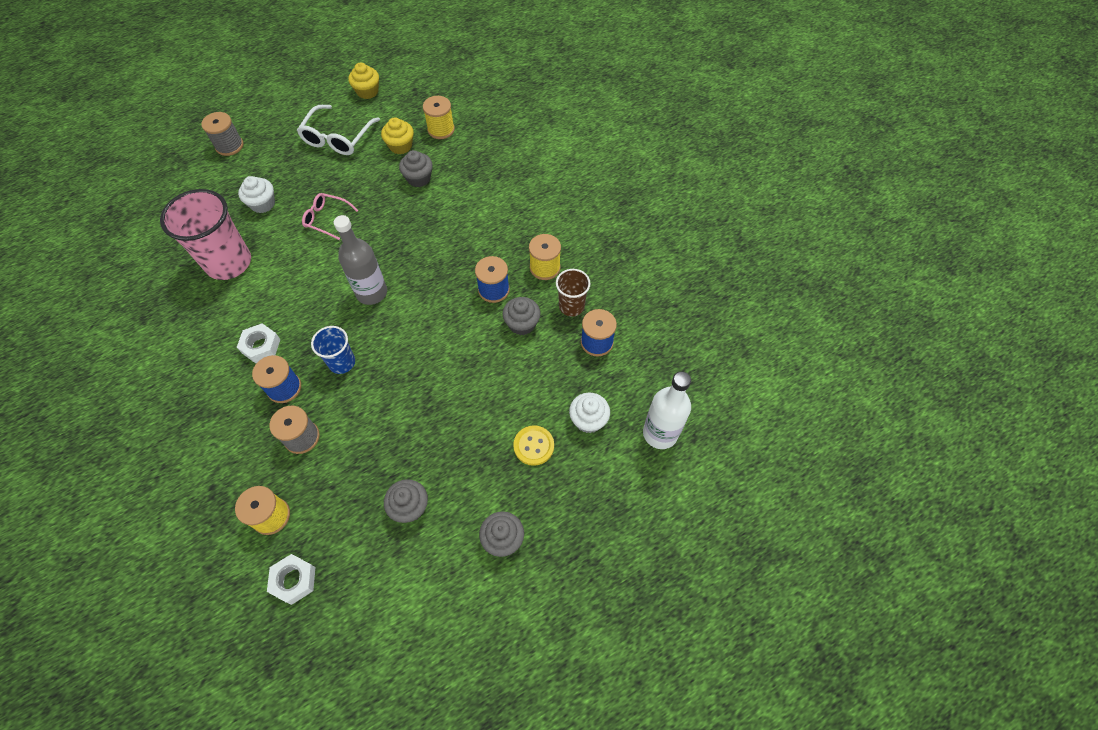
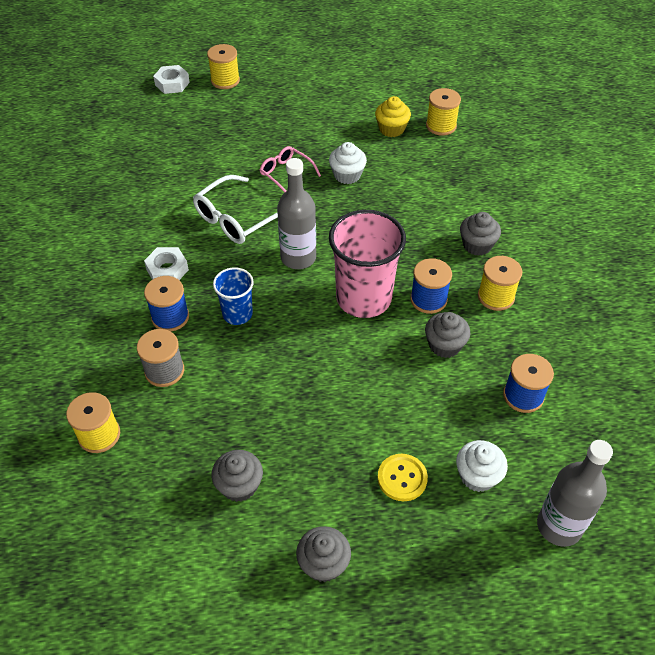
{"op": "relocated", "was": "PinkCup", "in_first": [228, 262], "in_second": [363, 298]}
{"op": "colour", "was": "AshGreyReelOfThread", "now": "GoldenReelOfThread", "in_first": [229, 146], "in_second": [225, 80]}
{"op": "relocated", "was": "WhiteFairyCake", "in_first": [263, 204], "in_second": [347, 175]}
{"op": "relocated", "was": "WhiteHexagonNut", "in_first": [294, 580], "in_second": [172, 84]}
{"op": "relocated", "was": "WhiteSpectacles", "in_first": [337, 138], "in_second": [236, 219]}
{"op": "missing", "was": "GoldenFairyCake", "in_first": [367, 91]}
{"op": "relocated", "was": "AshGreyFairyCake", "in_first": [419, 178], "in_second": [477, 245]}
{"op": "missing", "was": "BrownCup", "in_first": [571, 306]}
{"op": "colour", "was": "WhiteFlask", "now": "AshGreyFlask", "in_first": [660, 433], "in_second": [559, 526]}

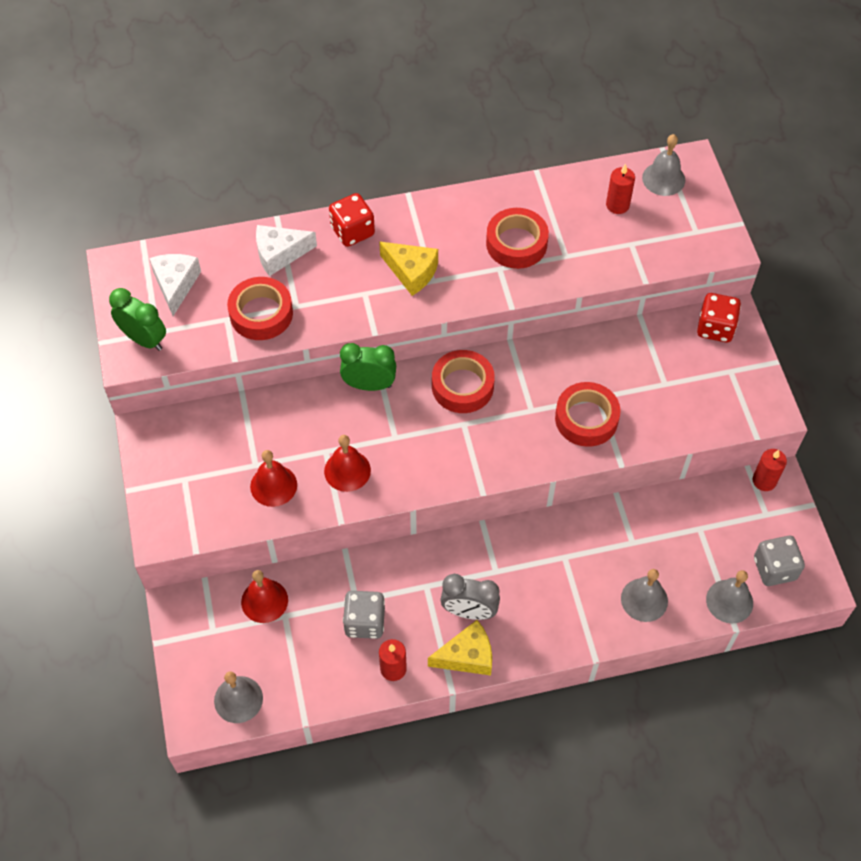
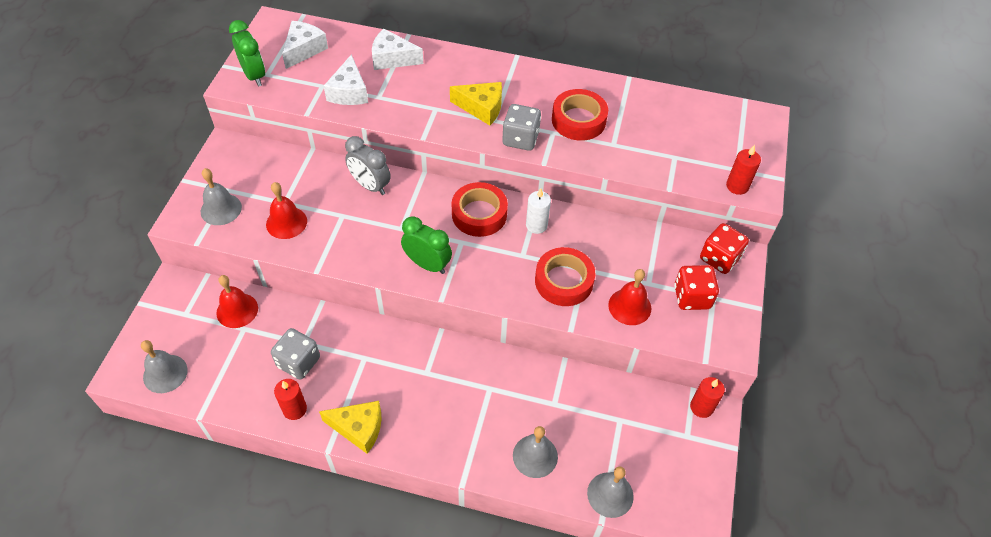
{"op": "exchanged", "was": "ScarletStickyTape", "now": "WhiteCheese", "in_first": [261, 313], "in_second": [349, 92]}
{"op": "relocated", "was": "ScarletSchoolBell", "in_first": [347, 470], "in_second": [629, 306]}
{"op": "relocated", "was": "ScarletGameDie", "in_first": [352, 231], "in_second": [692, 297]}
{"op": "relocated", "was": "GreenAlarmClock", "in_first": [369, 385], "in_second": [427, 264]}
{"op": "spun", "was": "GoldenCheese", "in_first": [411, 272], "in_second": [481, 108], "clockwise": -45}
{"op": "relocated", "was": "AshGreyAlarmClock", "in_first": [469, 611], "in_second": [370, 186]}
{"op": "relocated", "was": "ScarletWaxCandle", "in_first": [617, 205], "in_second": [737, 186]}
{"op": "relocated", "was": "AshGreySchoolBell", "in_first": [663, 179], "in_second": [221, 209]}
{"op": "relocated", "was": "AshGreyGameDie", "in_first": [774, 568], "in_second": [520, 139]}
{"op": "appeared", "now": "WhiteWaxCandle", "in_second": [536, 225]}

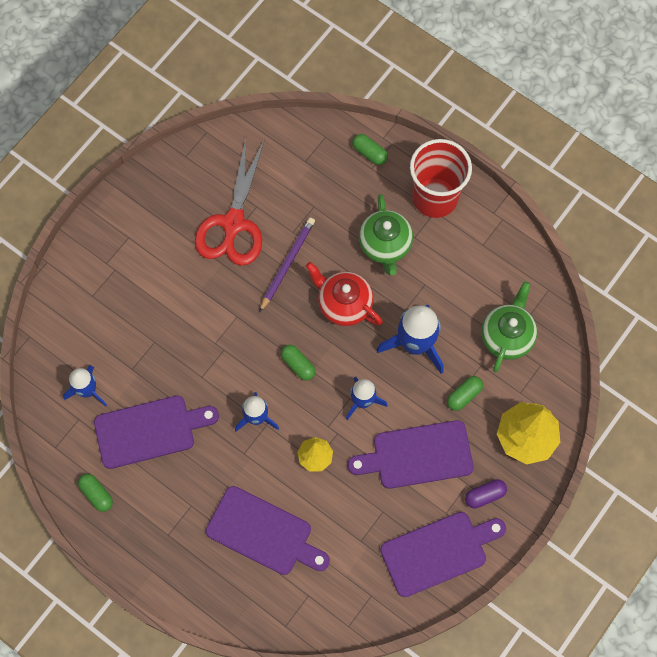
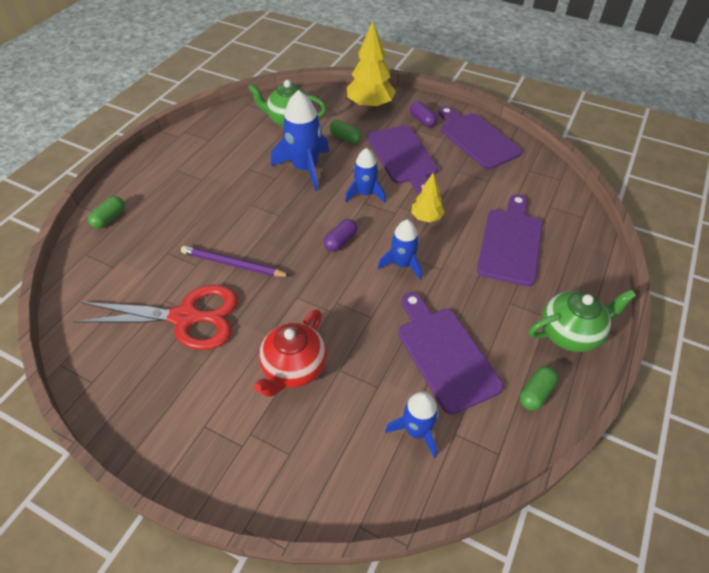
{"op": "colour", "was": "GreenPill", "now": "PurplePill", "in_first": [298, 365], "in_second": [340, 241]}
{"op": "relocated", "was": "ScarletChinaTeapot", "in_first": [344, 304], "in_second": [294, 368]}
{"op": "relocated", "was": "GreenChinaTeapot", "in_first": [385, 245], "in_second": [570, 333]}
{"op": "missing", "was": "ScarletCup", "in_first": [435, 197]}

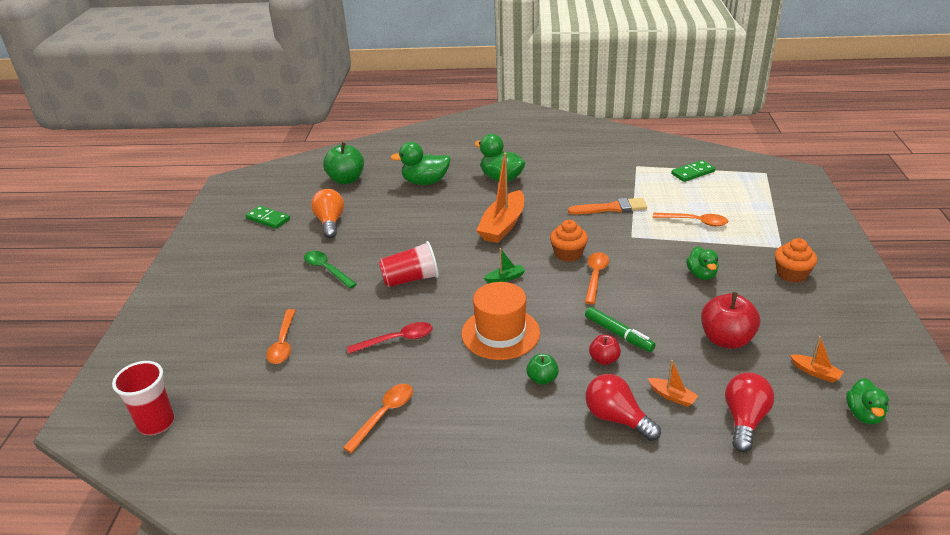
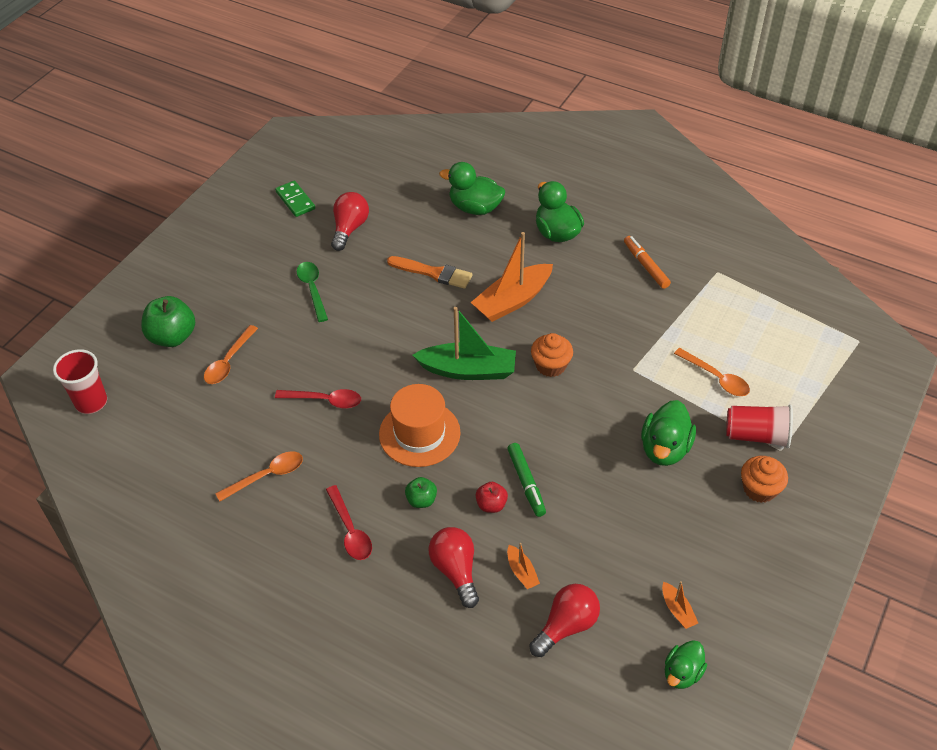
{"op": "colour", "was": "BrightOrangeLightbulb", "now": "ScarletLightbulb", "in_first": [330, 222], "in_second": [349, 228]}
{"op": "relocated", "was": "GreenAppleFruit", "in_first": [346, 180], "in_second": [172, 337]}
{"op": "relocated", "was": "ScarletCup", "in_first": [410, 279], "in_second": [756, 435]}
{"op": "size", "was": "GreenBoat", "in_first": [505, 278], "in_second": [468, 370], "ratio": 2.22}
{"op": "relocated", "was": "BrightOrangePaintBrush", "in_first": [611, 208], "in_second": [433, 273]}
{"op": "missing", "was": "BrightOrangeSpoon", "in_first": [595, 276]}
{"op": "missing", "was": "GreenDominoTile", "in_first": [693, 173]}
{"op": "size", "was": "GreenDuck", "in_first": [701, 274], "in_second": [664, 449], "ratio": 1.56}
{"op": "missing", "was": "ScarletAppleFruit", "in_first": [726, 339]}
{"op": "appeared", "now": "ScarletSpoon", "in_second": [350, 531]}
{"op": "appeared", "now": "BrightOrangeMarker", "in_second": [645, 266]}

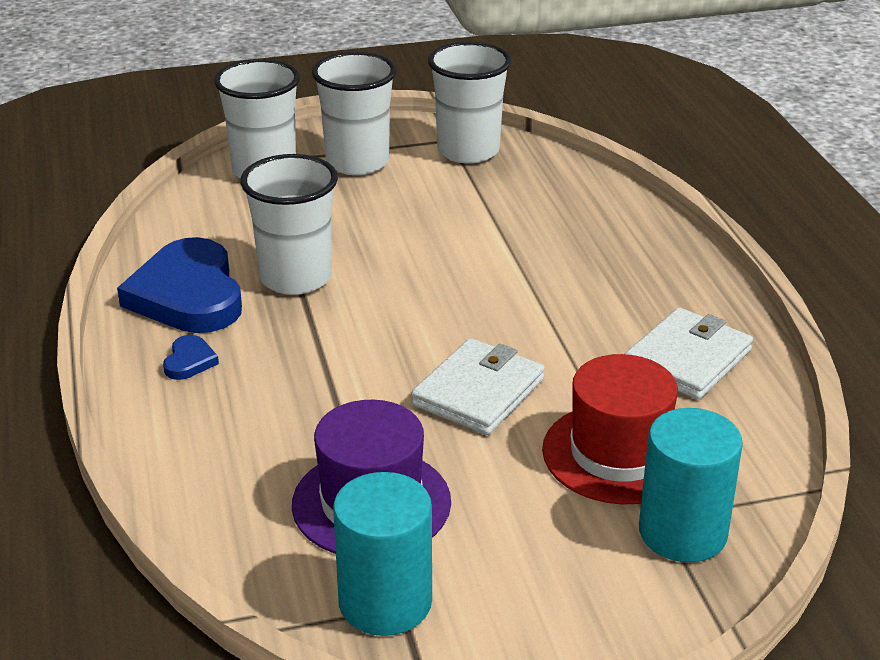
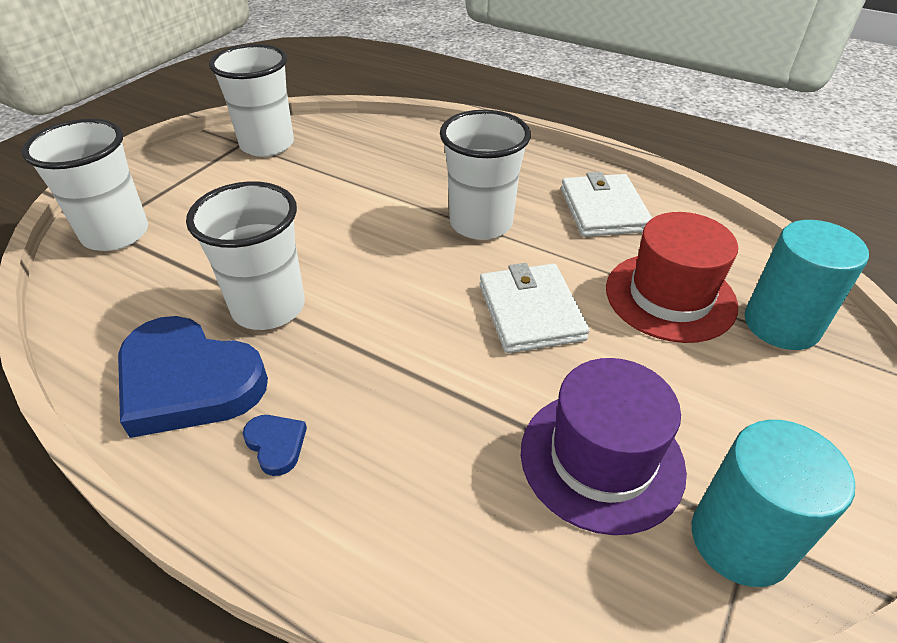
{"op": "relocated", "was": "WhiteCup", "in_first": [357, 162], "in_second": [481, 223]}

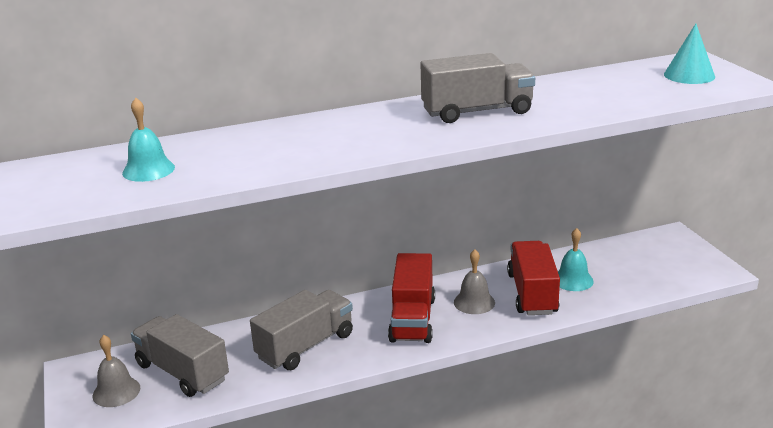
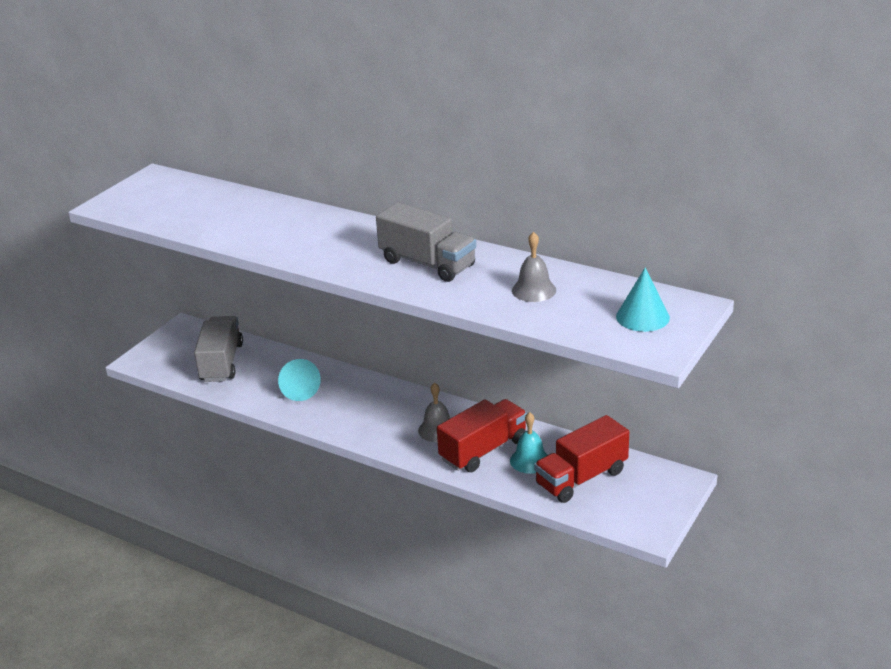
{"op": "relocated", "was": "AshGreySchoolBell", "in_first": [116, 391], "in_second": [534, 290]}
{"op": "missing", "was": "TealSchoolBell", "in_first": [148, 170]}
{"op": "exchanged", "was": "AshGreyToyTruck", "now": "TealConeShape", "in_first": [305, 346], "in_second": [299, 390]}
{"op": "relocated", "was": "ScarletToyTruck", "in_first": [412, 319], "in_second": [581, 478]}

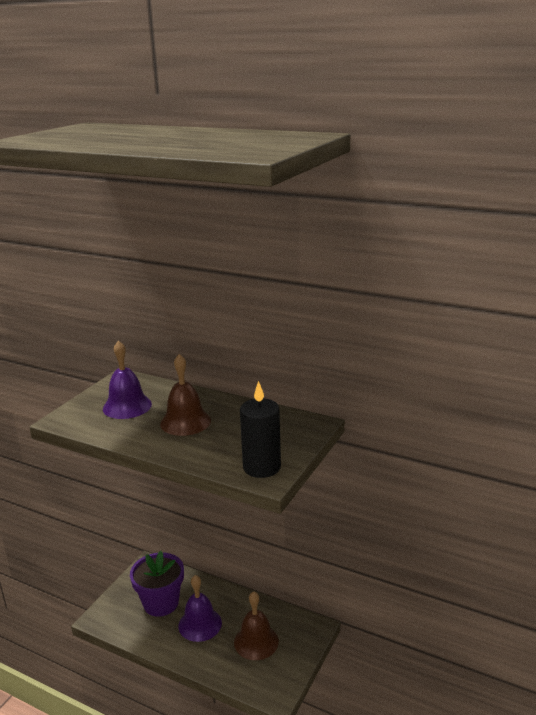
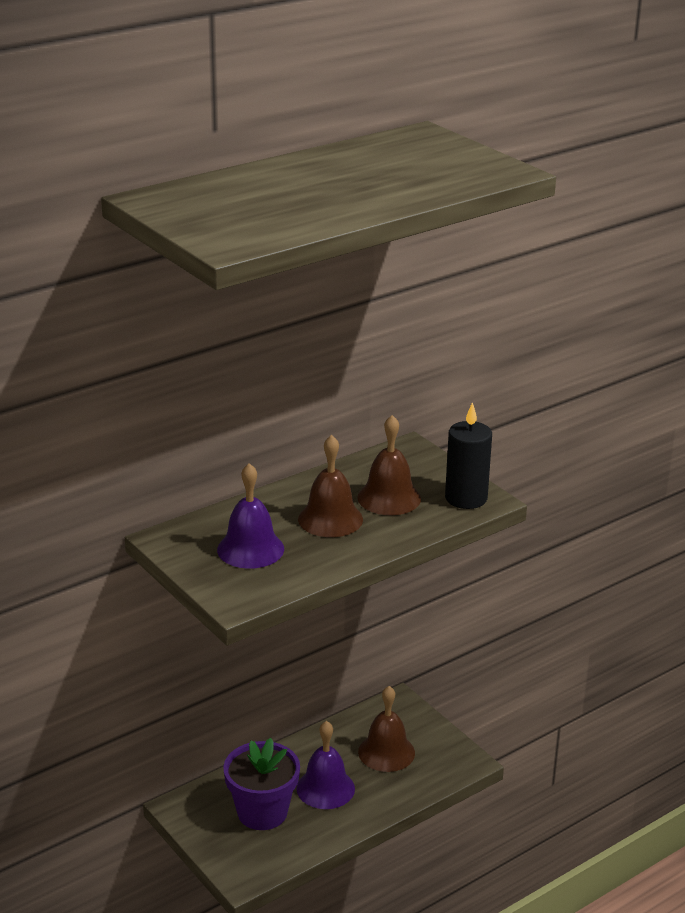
{"op": "appeared", "now": "BrownSchoolBell", "in_second": [389, 498]}

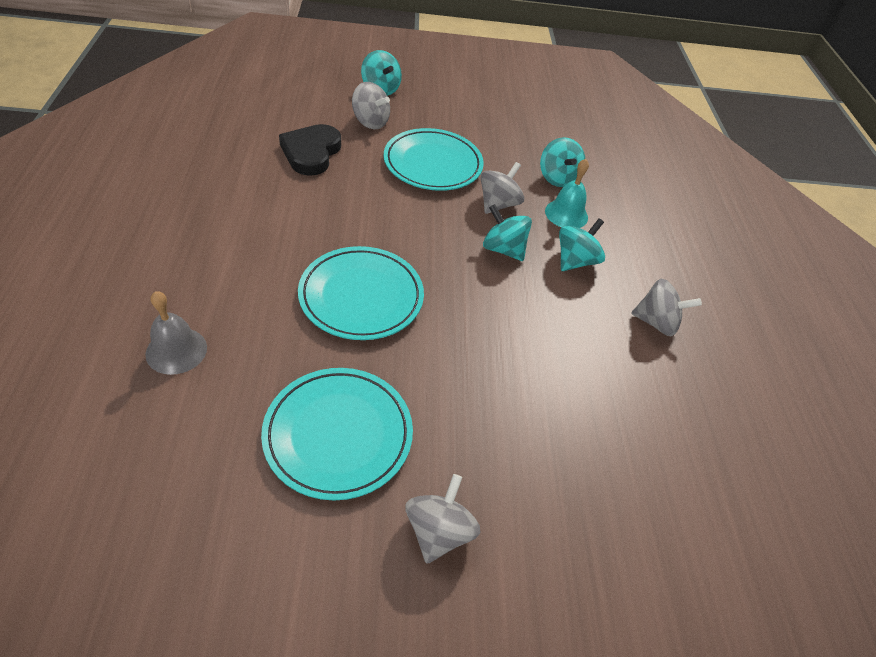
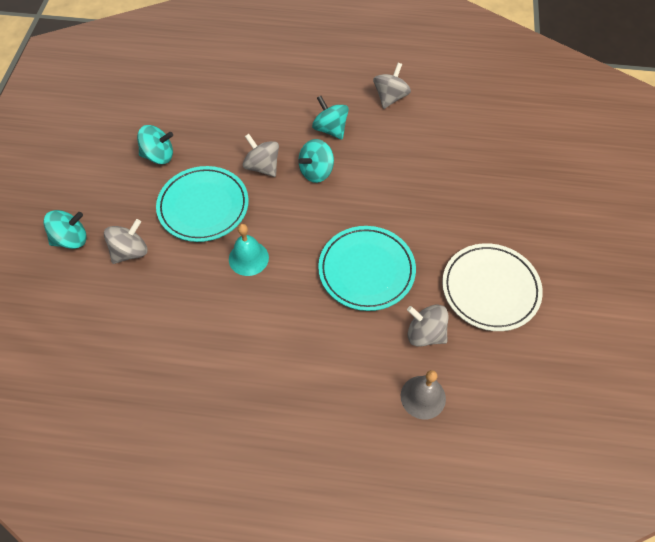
{"op": "colour", "was": "TealPlate", "now": "WhitePlate", "in_first": [338, 434], "in_second": [490, 289]}
{"op": "missing", "was": "BlackLoveHeart", "in_first": [311, 153]}
{"op": "relocated", "was": "AshGreySpinningTop", "in_first": [438, 531], "in_second": [425, 334]}
{"op": "relocated", "was": "TealSpinningTop", "in_first": [557, 178], "in_second": [159, 156]}
{"op": "relocated", "was": "TealSchoolBell", "in_first": [566, 214], "in_second": [248, 258]}

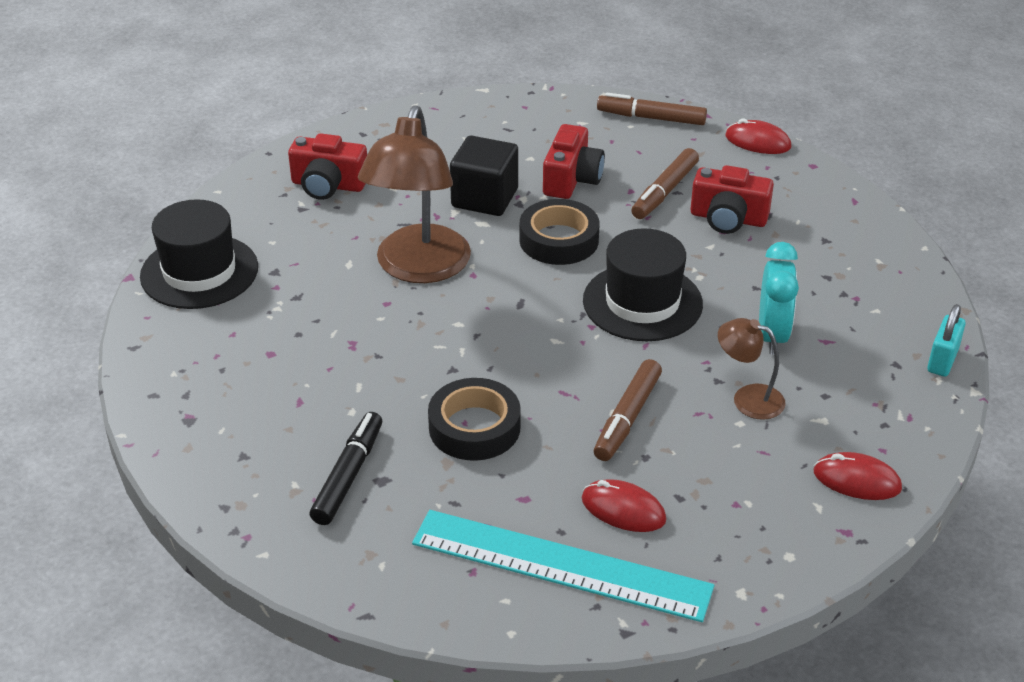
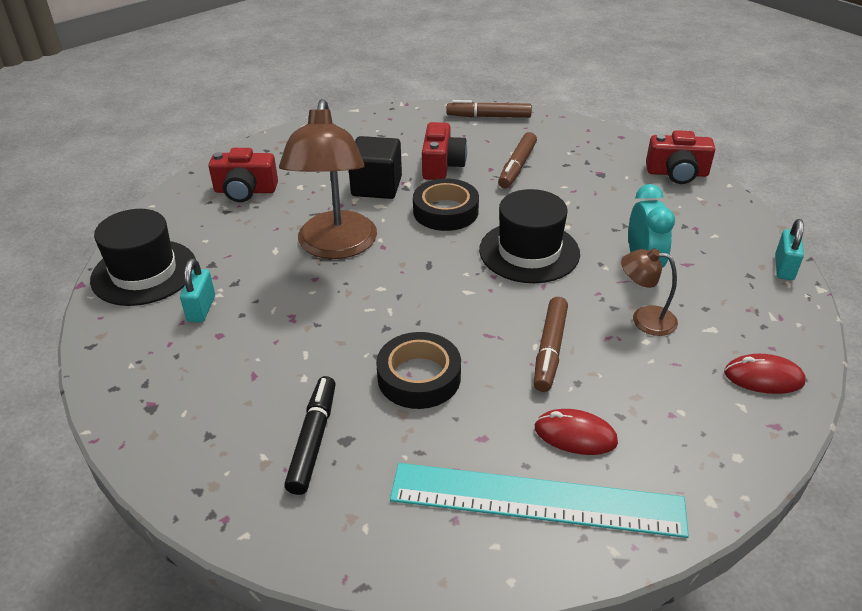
{"op": "relocated", "was": "ScarletCompactCamera", "in_first": [728, 218], "in_second": [677, 173]}
{"op": "missing", "was": "ScarletMouse", "in_first": [758, 141]}
{"op": "appeared", "now": "TealSmallLock", "in_second": [201, 308]}

